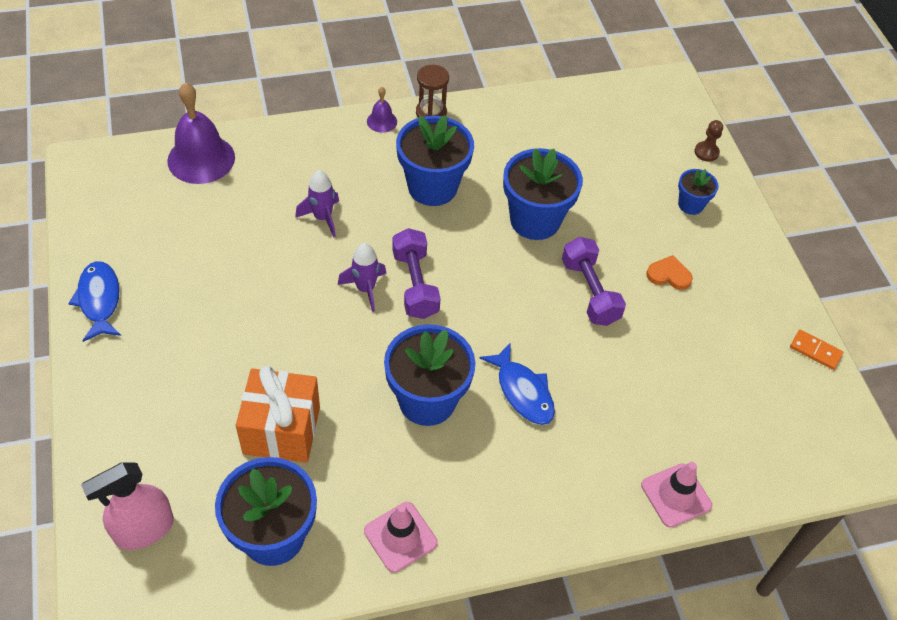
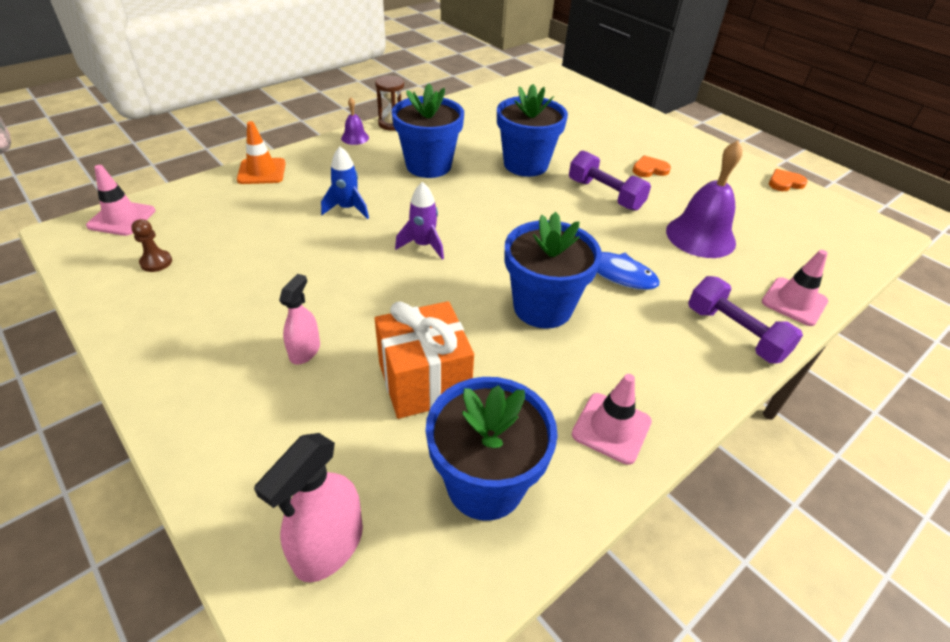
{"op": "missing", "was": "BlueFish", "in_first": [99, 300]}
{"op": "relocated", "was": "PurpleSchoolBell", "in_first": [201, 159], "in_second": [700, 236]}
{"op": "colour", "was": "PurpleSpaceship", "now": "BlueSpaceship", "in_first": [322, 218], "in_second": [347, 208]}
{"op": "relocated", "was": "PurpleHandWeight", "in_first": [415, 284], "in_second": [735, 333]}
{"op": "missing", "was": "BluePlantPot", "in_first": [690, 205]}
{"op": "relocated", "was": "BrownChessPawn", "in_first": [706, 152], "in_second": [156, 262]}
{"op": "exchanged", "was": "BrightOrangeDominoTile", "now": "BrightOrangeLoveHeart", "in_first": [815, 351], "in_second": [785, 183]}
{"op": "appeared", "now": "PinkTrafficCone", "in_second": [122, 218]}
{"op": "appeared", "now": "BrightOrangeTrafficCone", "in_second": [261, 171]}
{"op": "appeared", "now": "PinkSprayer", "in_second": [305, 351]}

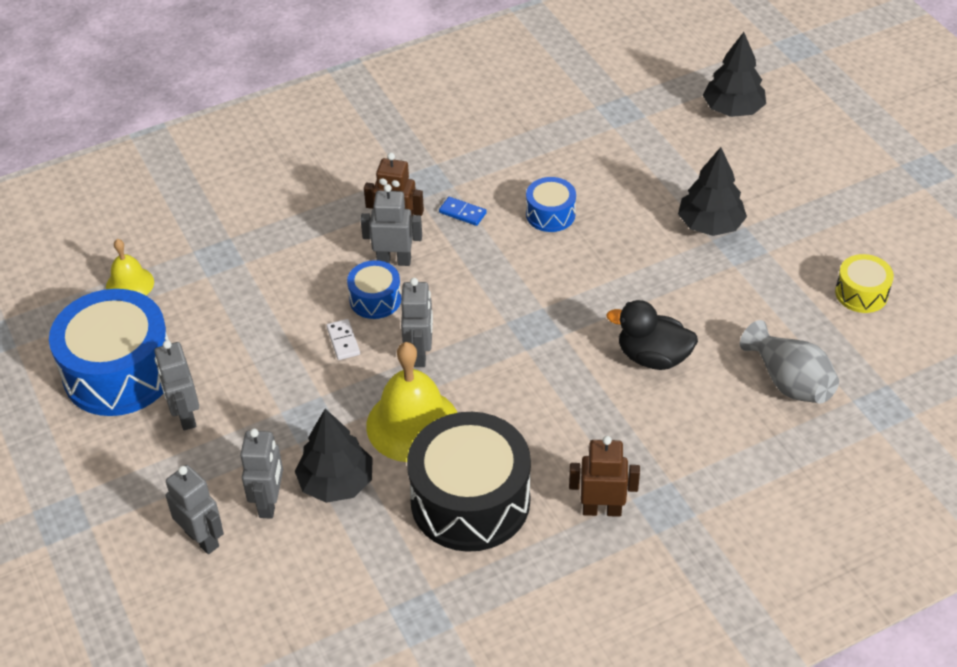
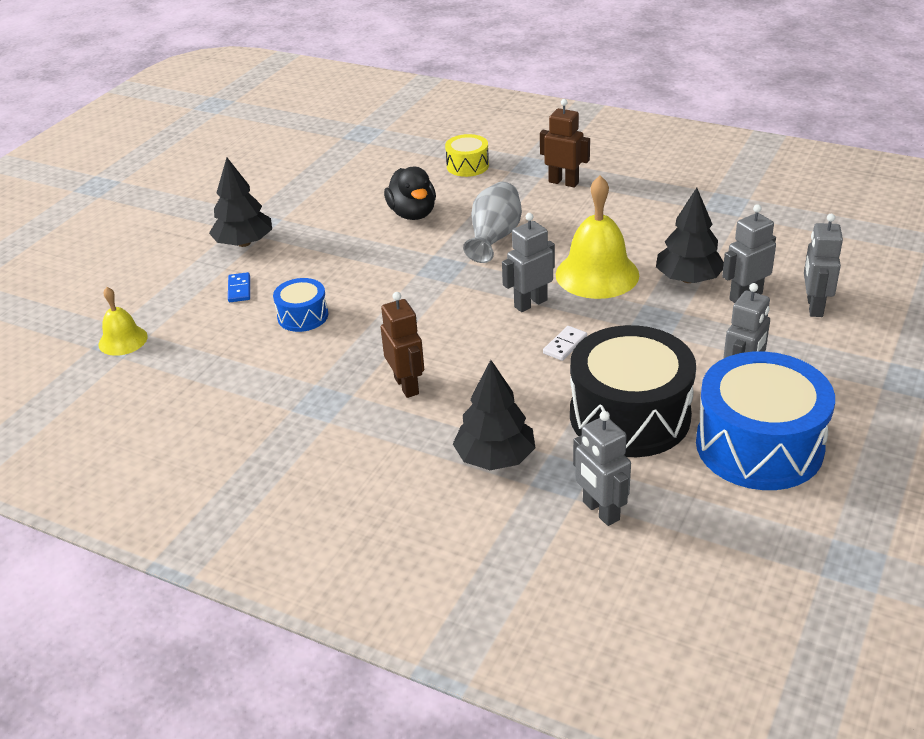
{"op": "relocated", "was": "GoldenSchoolBell", "in_first": [130, 284], "in_second": [123, 340]}
{"op": "missing", "was": "BlueToyDrum", "in_first": [375, 299]}
{"op": "relocated", "was": "AshGreyRobotFigure", "in_first": [394, 261], "in_second": [600, 511]}
{"op": "relocated", "was": "BlackToyDrum", "in_first": [470, 501], "in_second": [629, 416]}
{"op": "relocated", "was": "BlueDominoTile", "in_first": [462, 213], "in_second": [239, 289]}
{"op": "spun", "was": "BrownRobotFigure", "in_first": [602, 510], "in_second": [563, 182], "clockwise": 150}
{"op": "relocated", "was": "BlackTree", "in_first": [733, 109], "in_second": [495, 458]}
{"op": "relocated", "was": "AshGreyFlowerVase", "in_first": [789, 381], "in_second": [494, 238]}
{"op": "relocated", "was": "GoldenToyDrum", "in_first": [861, 293], "in_second": [467, 166]}

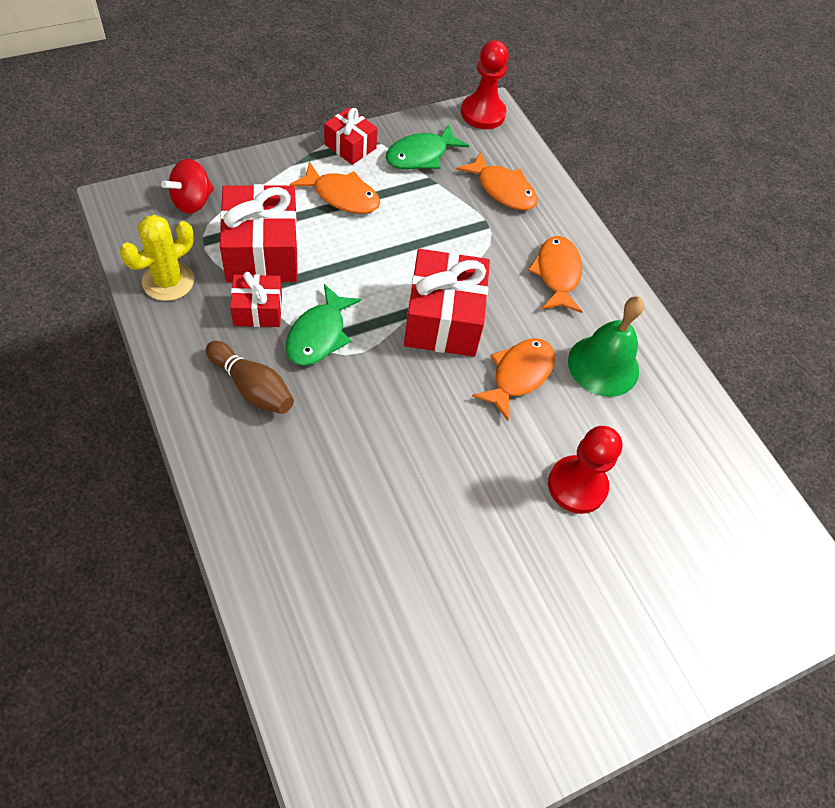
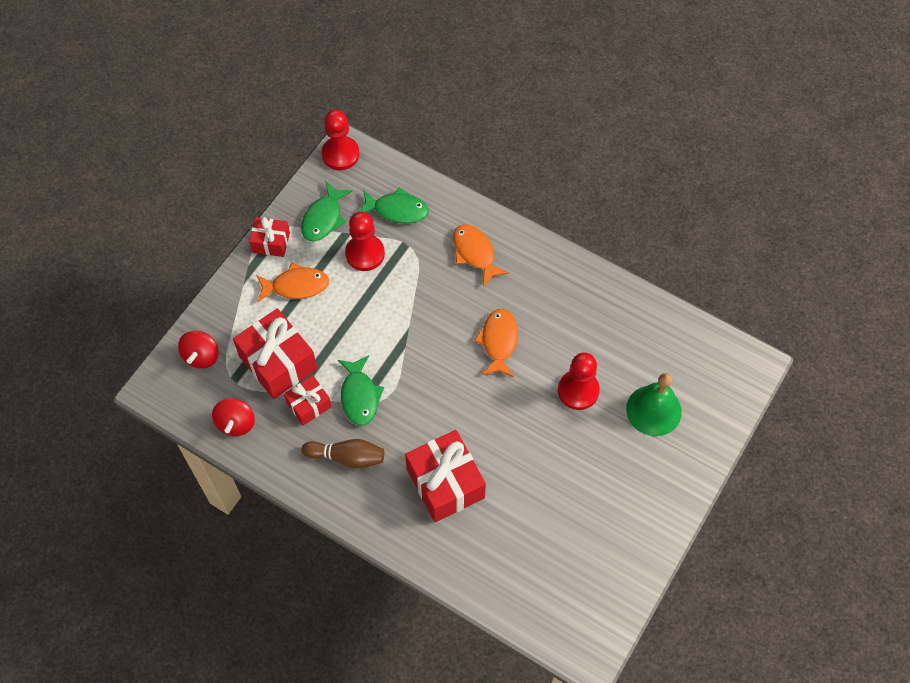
{"op": "exchanged", "was": "GoldenSaguaroCactus", "now": "ScarletSpinningTop", "in_first": [168, 281], "in_second": [236, 423]}
{"op": "relocated", "was": "ScarletPresent", "in_first": [443, 319], "in_second": [445, 483]}
{"op": "colour", "was": "BrightOrangeFish", "now": "GreenFish", "in_first": [502, 189], "in_second": [397, 210]}
{"op": "relocated", "was": "GreenSchoolBell", "in_first": [603, 365], "in_second": [653, 410]}
{"op": "appeared", "now": "ScarletChessPawn", "in_second": [365, 254]}

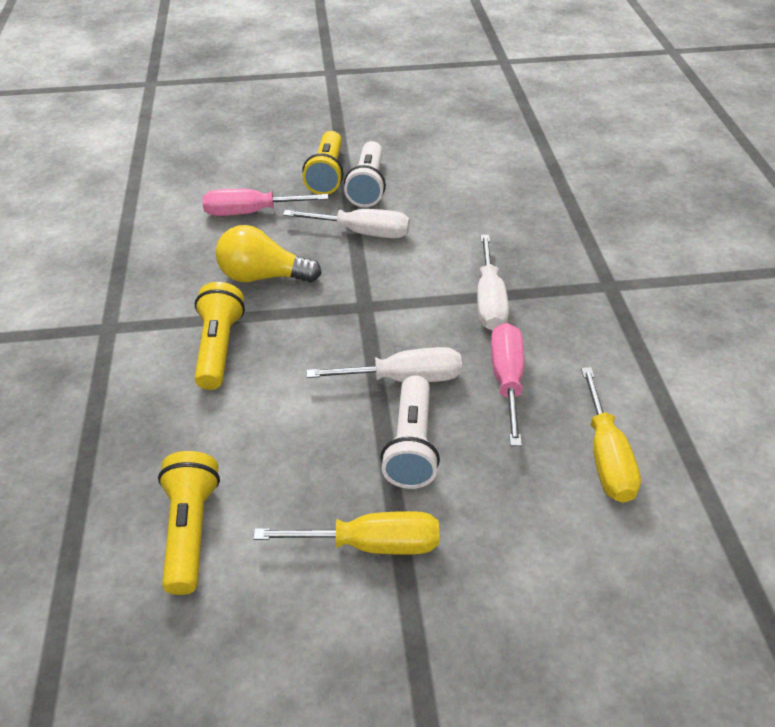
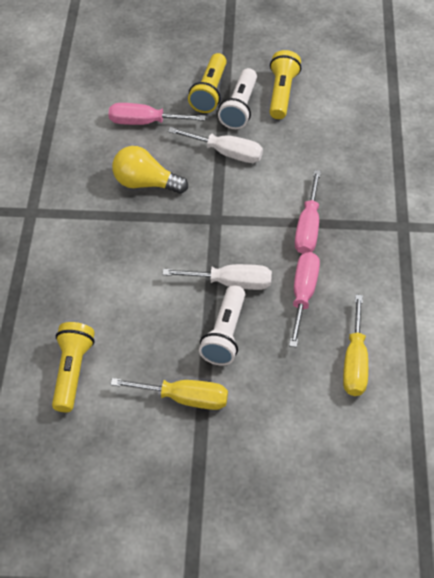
{"op": "relocated", "was": "GoldenTorch", "in_first": [219, 348], "in_second": [282, 93]}
{"op": "colour", "was": "WhiteScrewdriver", "now": "PinkScrewdriver", "in_first": [489, 301], "in_second": [308, 227]}

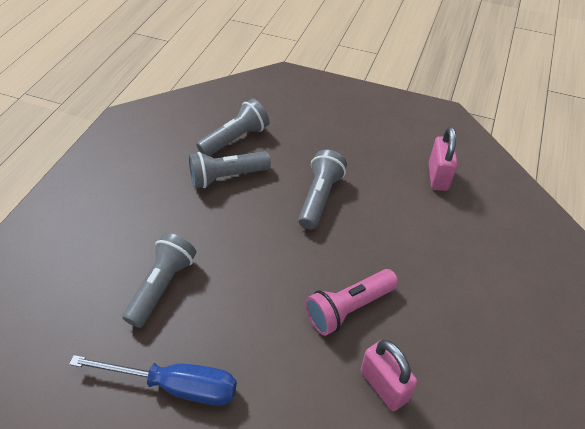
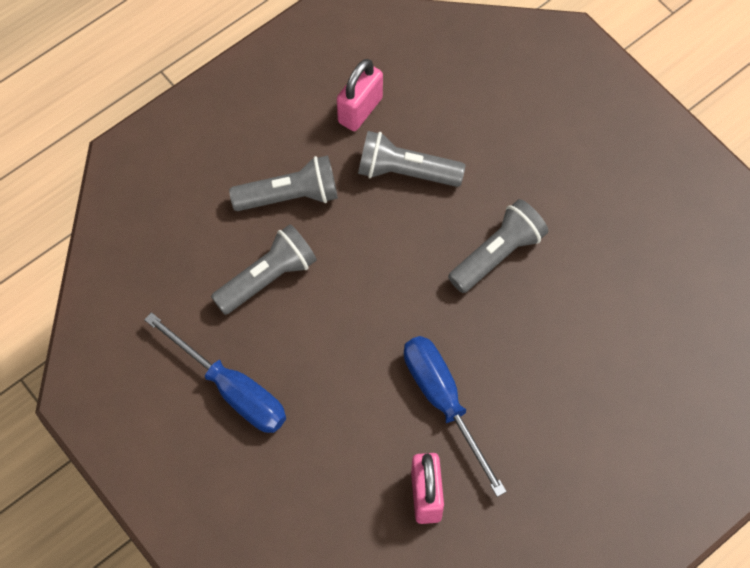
{"op": "relocated", "was": "AshGreyTorch", "in_first": [235, 139], "in_second": [289, 196]}
{"op": "exchanged", "was": "PinkTorch", "now": "BlueScrewdriver", "in_first": [349, 308], "in_second": [443, 402]}
{"op": "relocated", "was": "PinkSmallLock", "in_first": [438, 177], "in_second": [360, 110]}

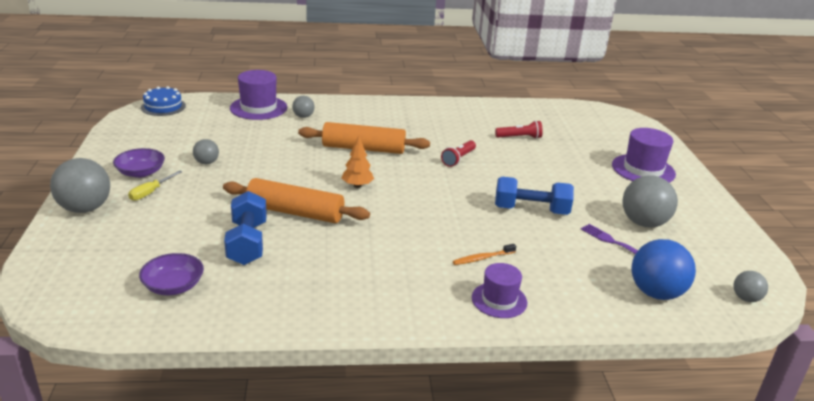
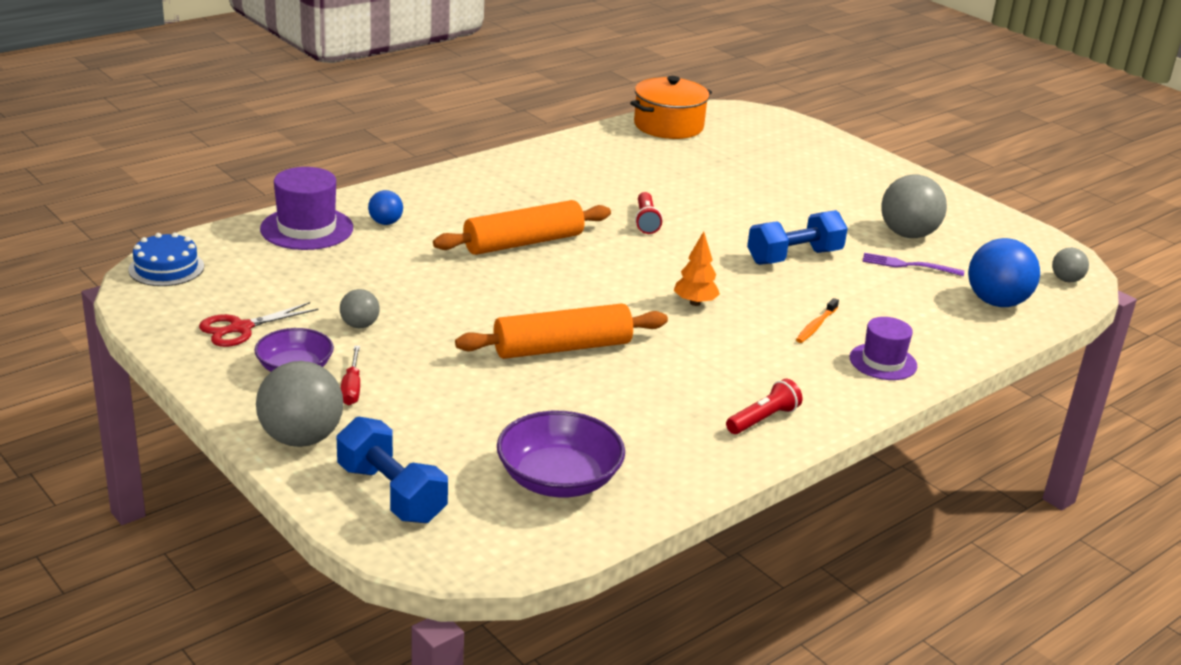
{"op": "colour", "was": "GoldenScrewdriver", "now": "ScarletScrewdriver", "in_first": [150, 192], "in_second": [351, 388]}
{"op": "size", "was": "PurpleServingBowl", "in_first": [173, 286], "in_second": [558, 479], "ratio": 1.5}
{"op": "relocated", "was": "BlueHandWeight", "in_first": [247, 243], "in_second": [391, 493]}
{"op": "colour", "was": "AshGreySphere", "now": "BlueSphere", "in_first": [303, 116], "in_second": [385, 223]}
{"op": "relocated", "was": "BrightOrangeTree", "in_first": [357, 186], "in_second": [695, 303]}
{"op": "relocated", "was": "ScarletTorch", "in_first": [519, 137], "in_second": [763, 419]}
{"op": "missing", "was": "PurpleTopHat", "in_first": [643, 169]}
{"op": "appeared", "now": "ScarletShears", "in_second": [241, 328]}
{"op": "appeared", "now": "BrightOrangeCookingPot", "in_second": [668, 126]}

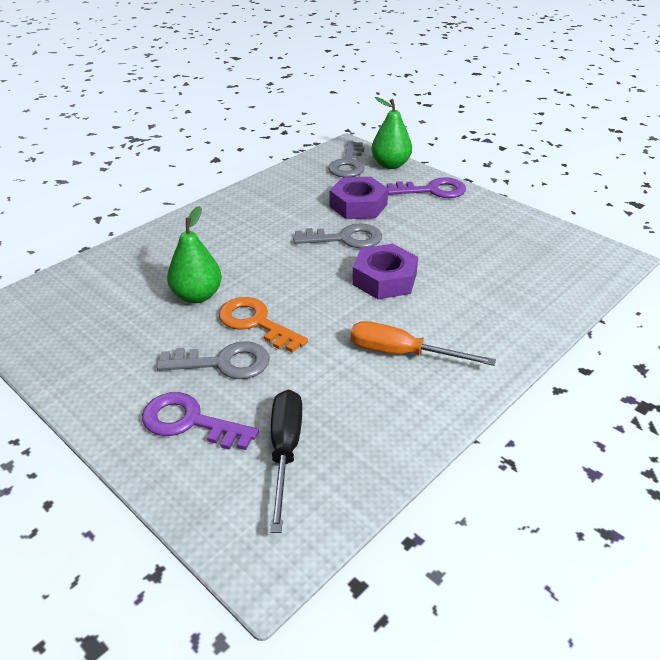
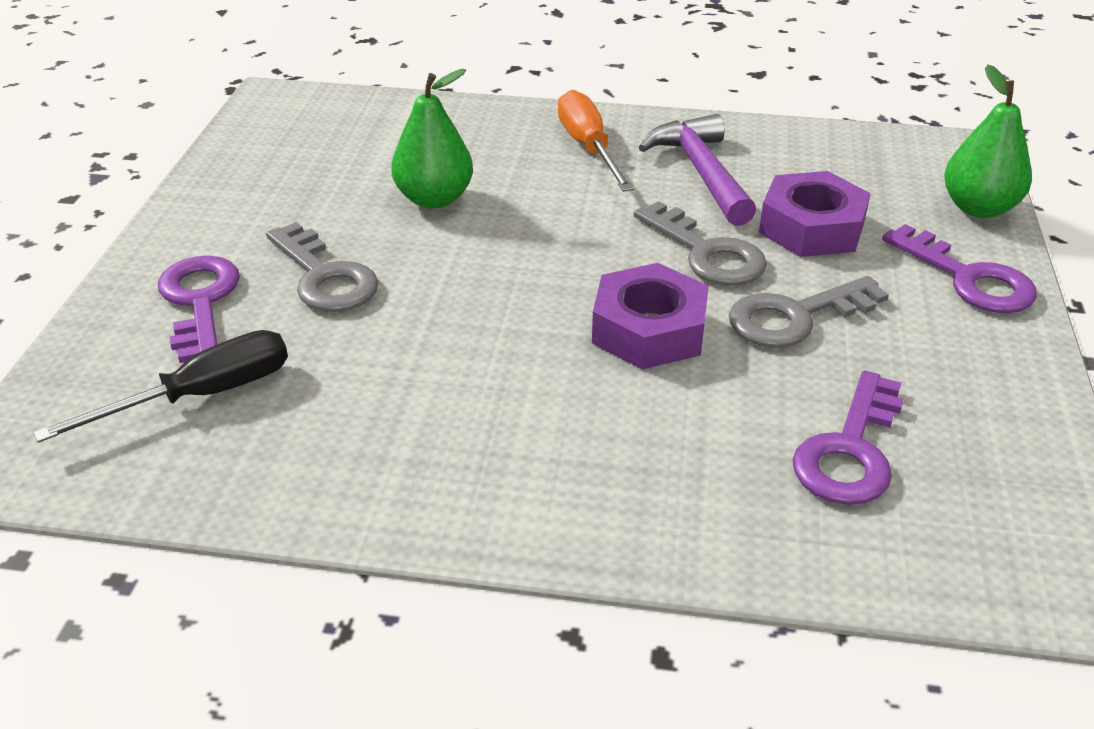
{"op": "missing", "was": "BrightOrangeLatchkey", "in_first": [255, 323]}
{"op": "relocated", "was": "AshGreyLatchkey", "in_first": [348, 164], "in_second": [795, 317]}
{"op": "relocated", "was": "BrightOrangeScrewdriver", "in_first": [402, 353], "in_second": [589, 148]}
{"op": "appeared", "now": "PurpleHammer", "in_second": [701, 172]}
{"op": "appeared", "now": "PurpleLatchkey", "in_second": [850, 451]}

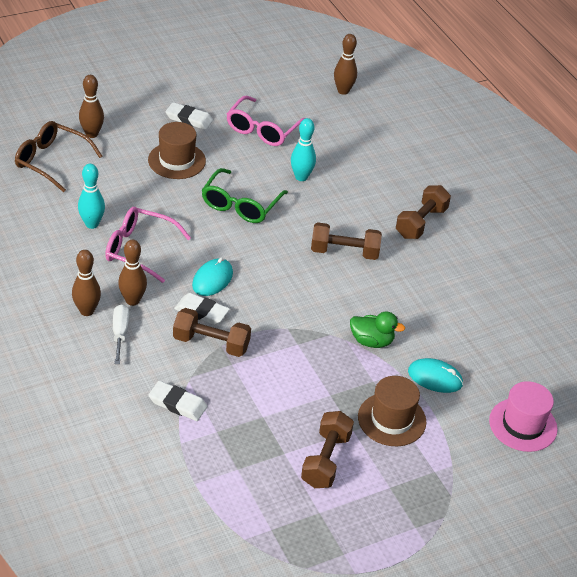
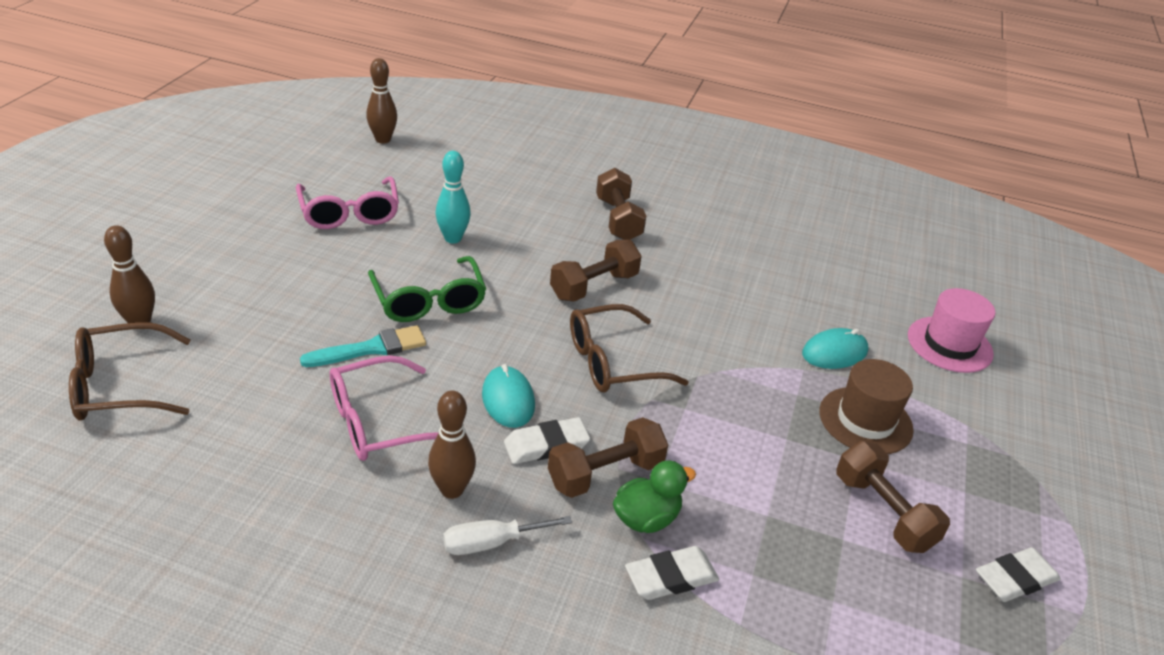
{"op": "missing", "was": "BrownSkittle", "in_first": [87, 311]}
{"op": "missing", "was": "TealSkittle", "in_first": [92, 224]}
{"op": "spun", "was": "WhiteScrewdriver", "in_first": [120, 333], "in_second": [491, 543], "clockwise": -60}
{"op": "missing", "was": "BrownTopHat", "in_first": [176, 160]}
{"op": "relocated", "was": "WhiteEraser", "in_first": [189, 119], "in_second": [1015, 579]}
{"op": "relocated", "was": "GreenDuck", "in_first": [371, 341], "in_second": [646, 518]}
{"op": "appeared", "now": "TealPaintBrush", "in_second": [371, 348]}
{"op": "appeared", "now": "BrownSpectacles", "in_second": [612, 362]}

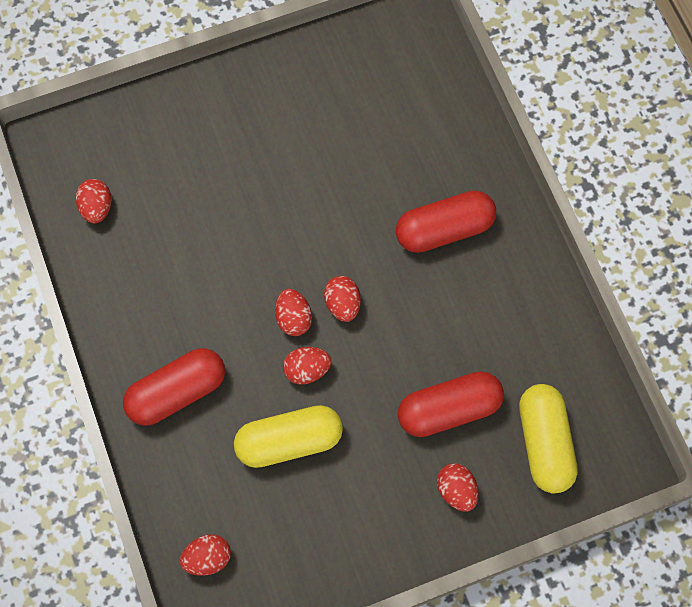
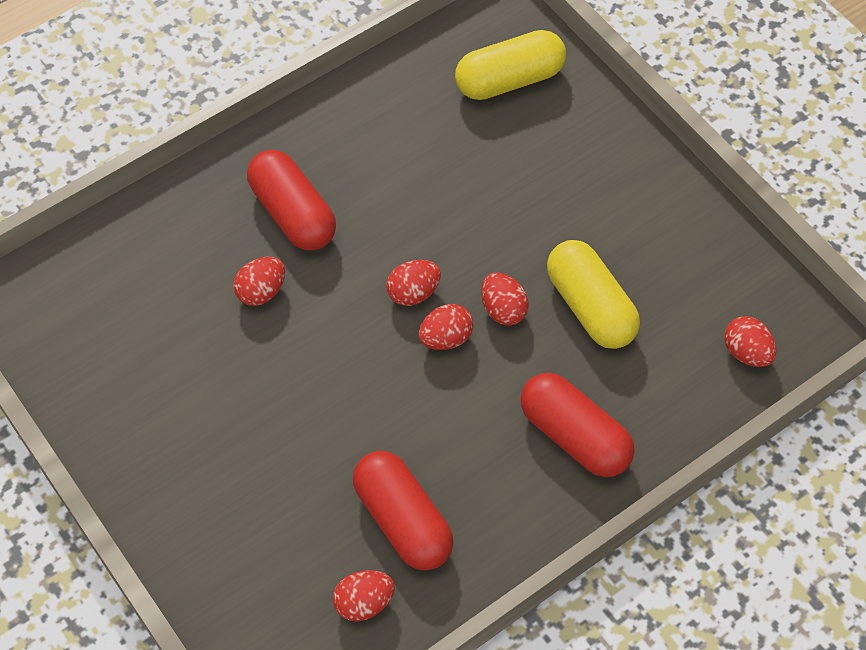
{"op": "relocated", "was": "ScarletPill", "in_first": [449, 409], "in_second": [402, 520]}
{"op": "relocated", "was": "ScarletToyEgg", "in_first": [456, 490], "in_second": [261, 291]}

